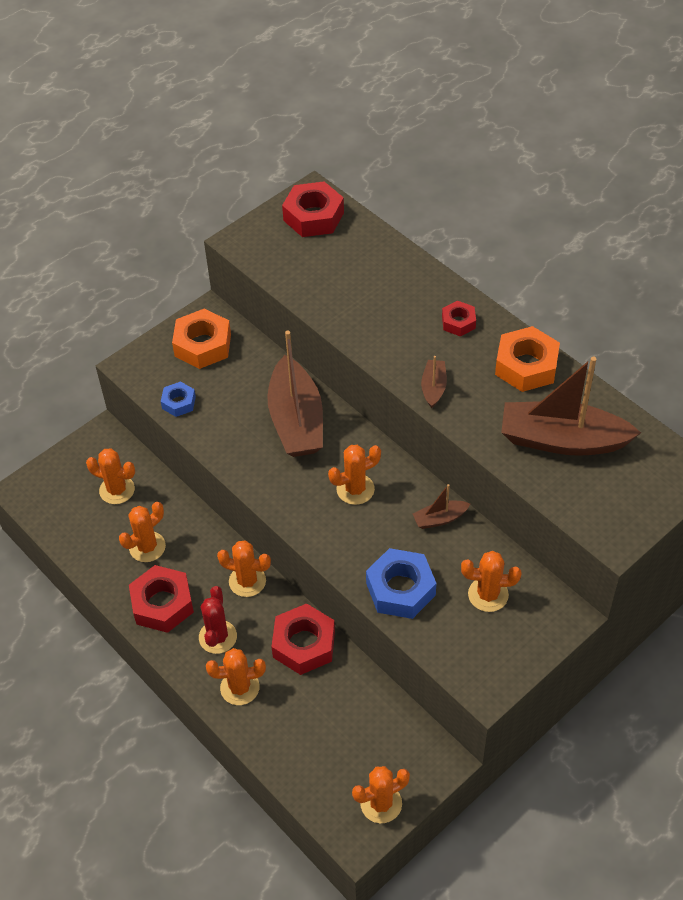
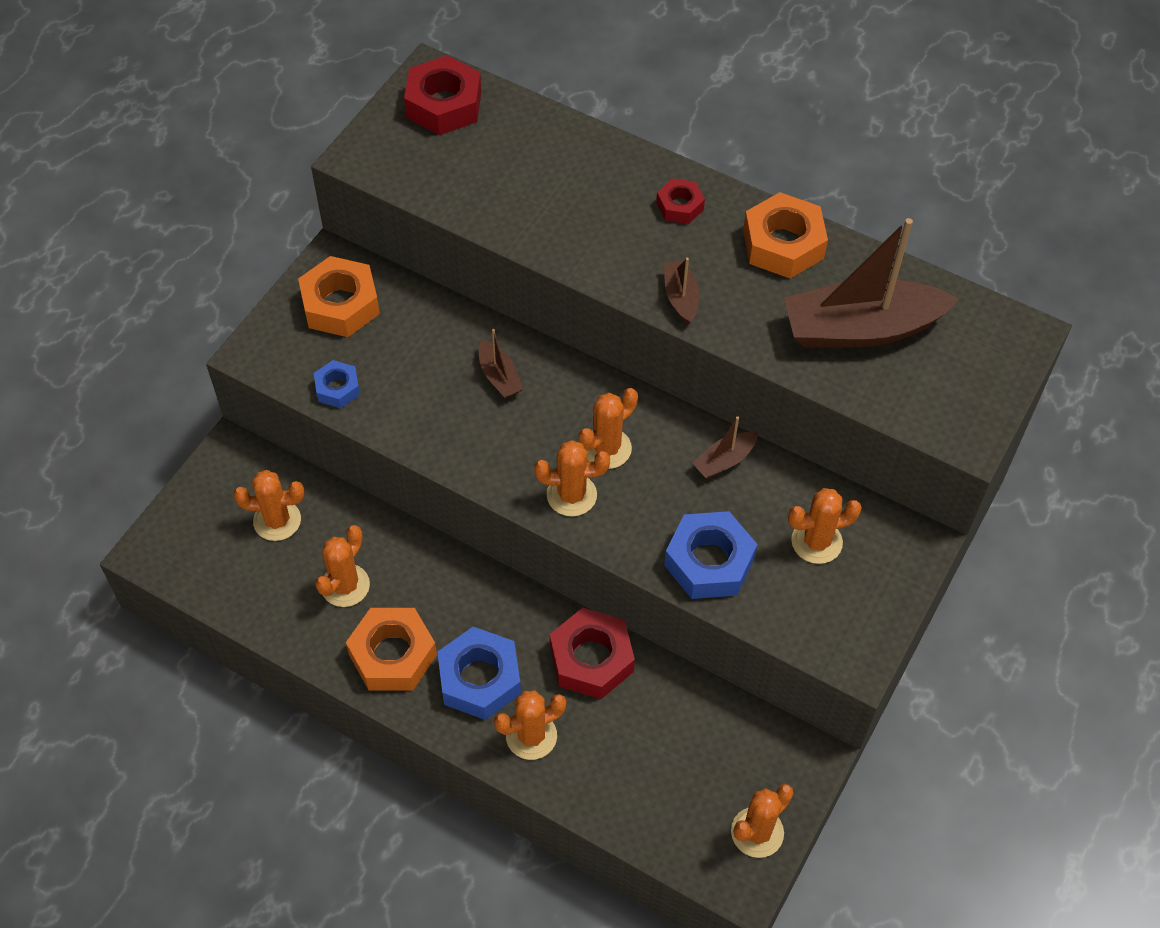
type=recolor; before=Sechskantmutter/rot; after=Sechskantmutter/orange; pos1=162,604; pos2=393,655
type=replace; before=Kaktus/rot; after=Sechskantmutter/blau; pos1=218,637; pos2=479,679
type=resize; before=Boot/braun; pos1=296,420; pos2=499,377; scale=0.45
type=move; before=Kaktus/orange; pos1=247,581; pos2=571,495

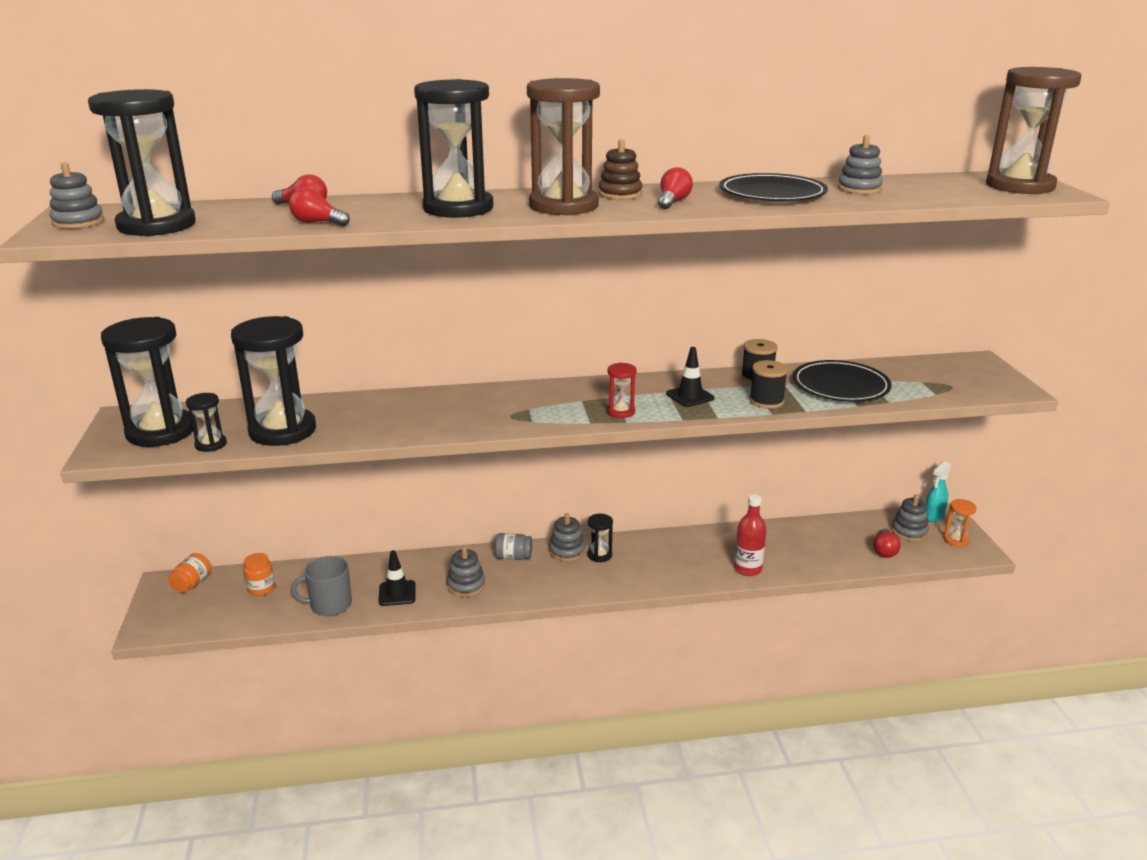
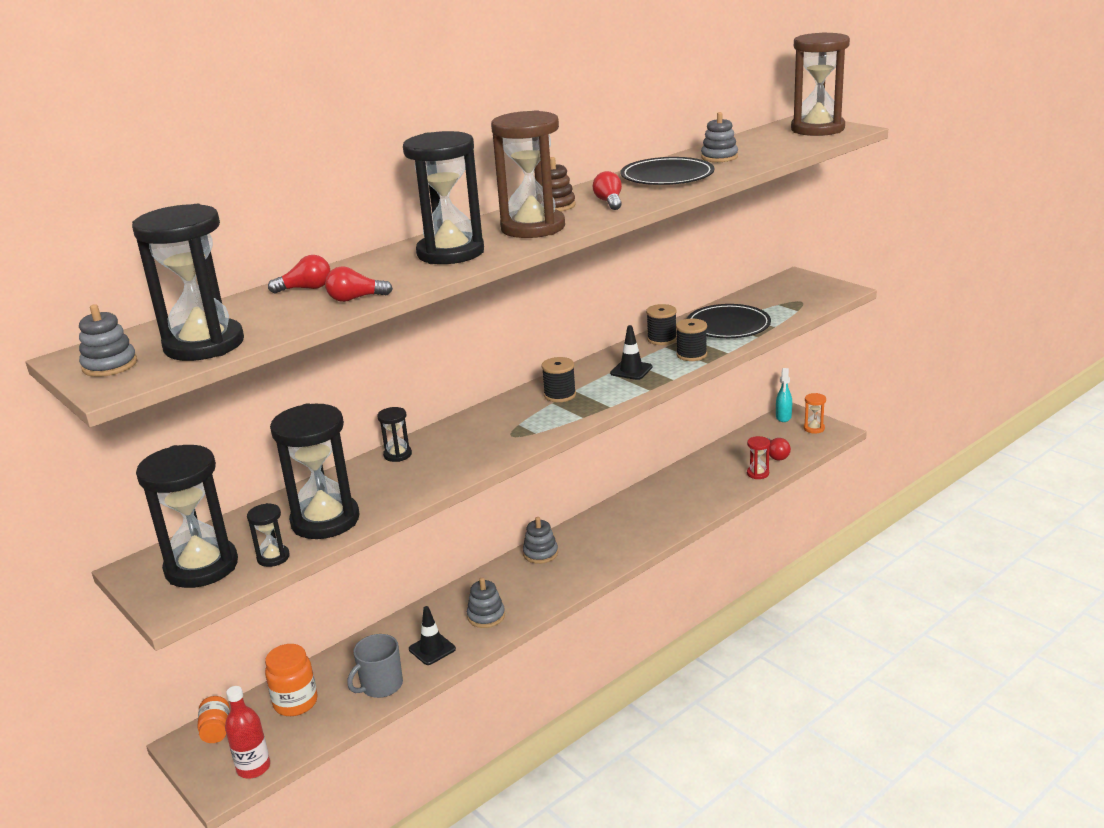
type=move; before=Flasche/rot; pos1=747,569; pos2=253,767
type=resize; before=Einmachglas/orange; pos1=261,589; pos2=295,703; scale=1.54
type=move; before=Sanduhr/schwarz; pos1=599,555; pos2=397,455
type=insert; after=Garnrolle/schwarz; pos2=560,395
type=move; before=Sanduhr/rot; pos1=620,412; pos2=758,473
type=delete; before=Einmachglas/grau; pos1=513,557
type=delete; before=Stapelspielzeug/grau; pos1=909,531

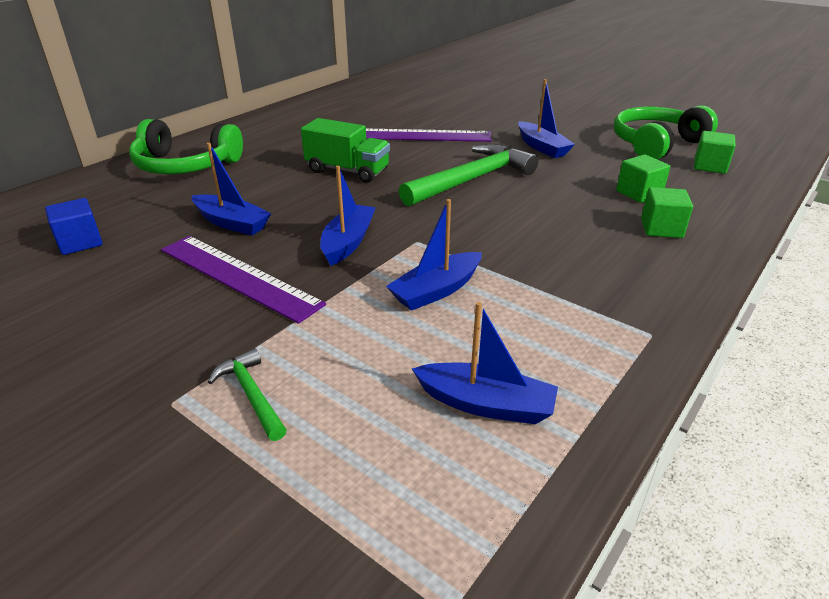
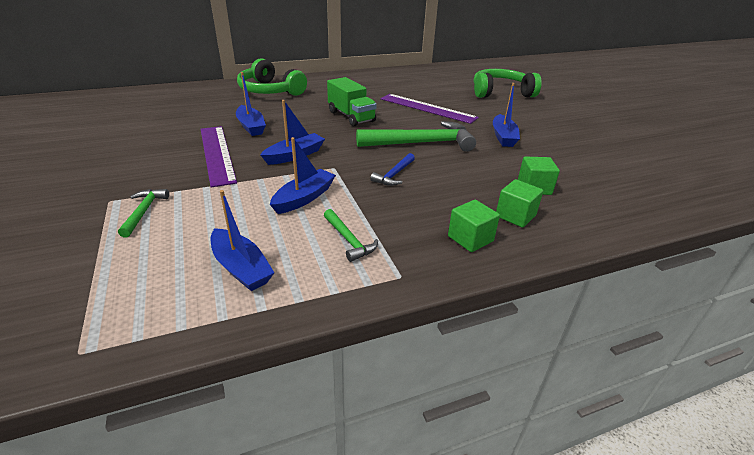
type=rotate; before=Boot/blau; pos1=436,290; pos2=304,198; turn=135
type=insert; after=Hammer/grün; pos2=349,240
type=insert; after=Hammer/blau; pos2=394,175
type=move; before=Kubus/grün; pos1=709,166; pos2=470,239
type=move; before=Kopfhörer/grün; pos1=656,144; pos2=501,92
type=delete; before=Kubus/blau; pos1=80,242

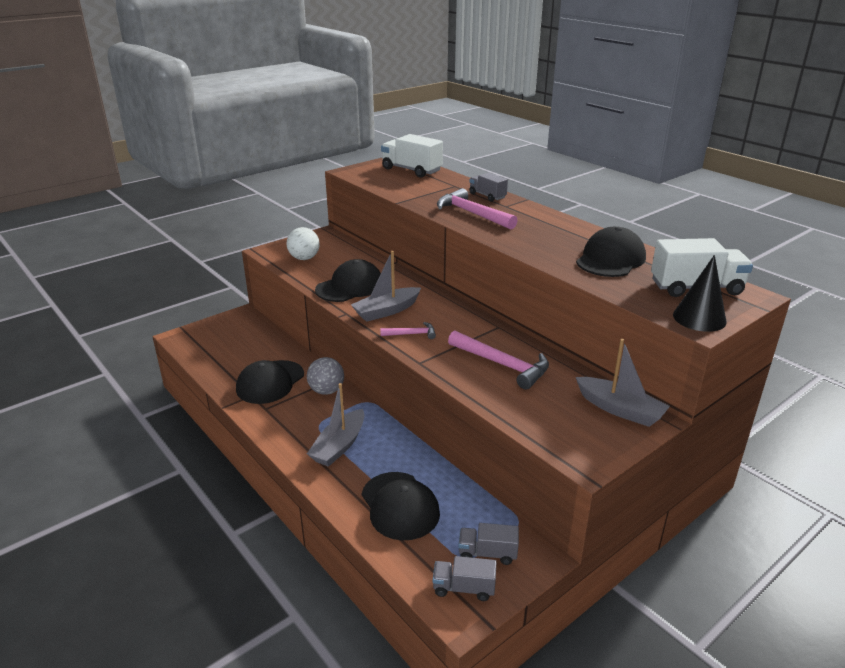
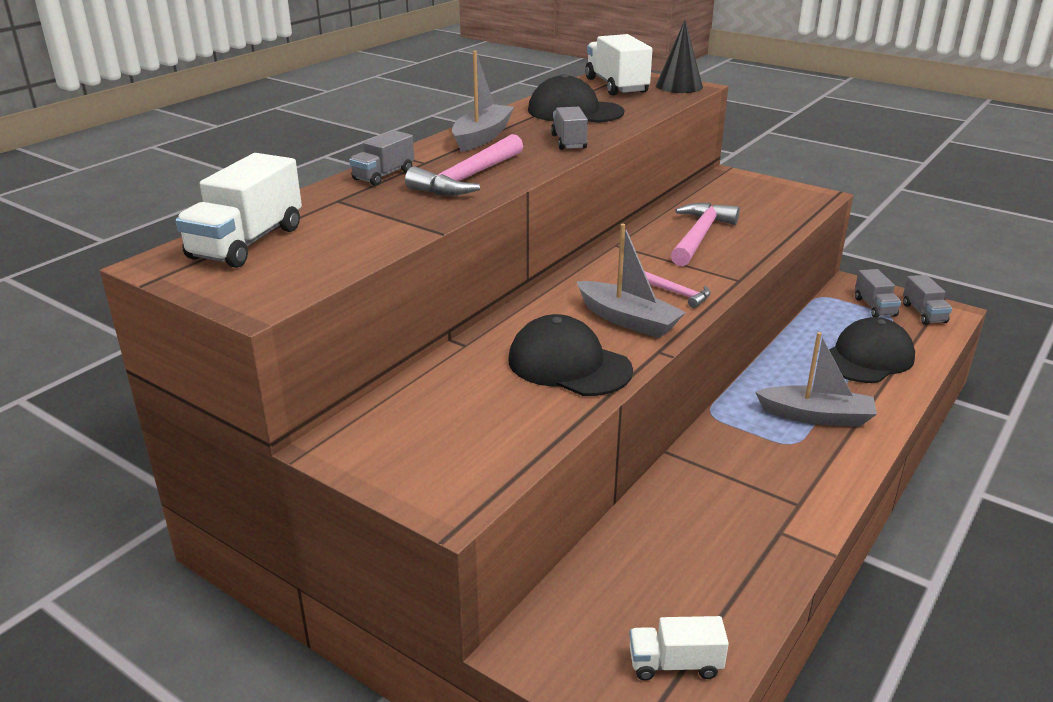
type=move; before=Boot/grau; pos1=620,409; pos2=482,137
type=insert; after=Lastwagen/grau; pos2=569,142
type=insert; after=Lastwagen/weiß; pos2=675,664
type=rotate; before=Hammer/rosa; pos1=411,334; pos2=677,293; turn=150
type=delete; before=Kappe/schwarz; pos1=270,382
type=delete; before=Ball/weiß; pos1=304,258
type=delete; before=Ball/grau; pos1=326,391

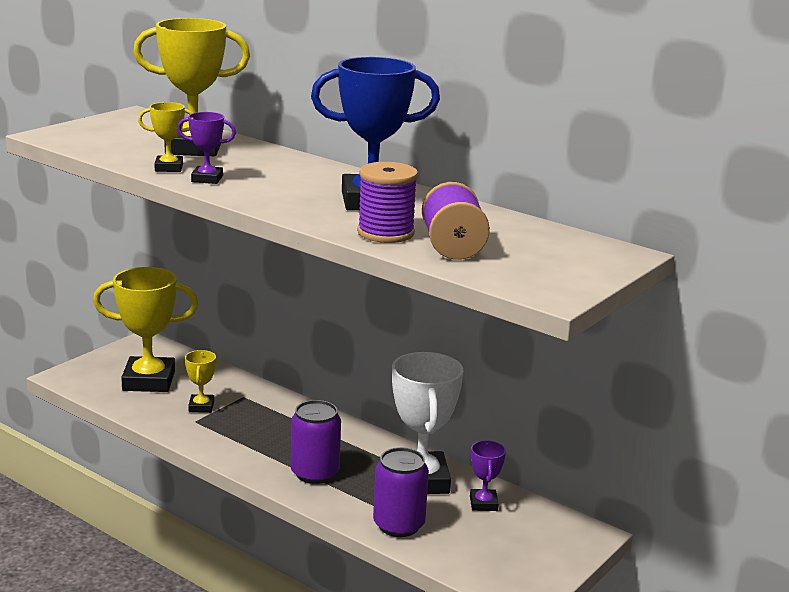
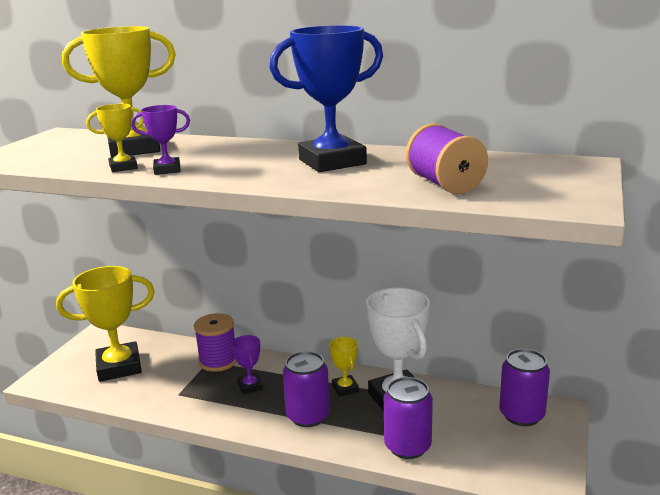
type=move; before=Garnrolle/lila; pos1=385,233; pos2=218,361
type=move; before=Pokal/lila; pos1=483,503; pos2=250,386
type=move; before=Pokal/gelb; pos1=201,407; pos2=345,388
type=insert; after=Dose/lila; pos2=521,415

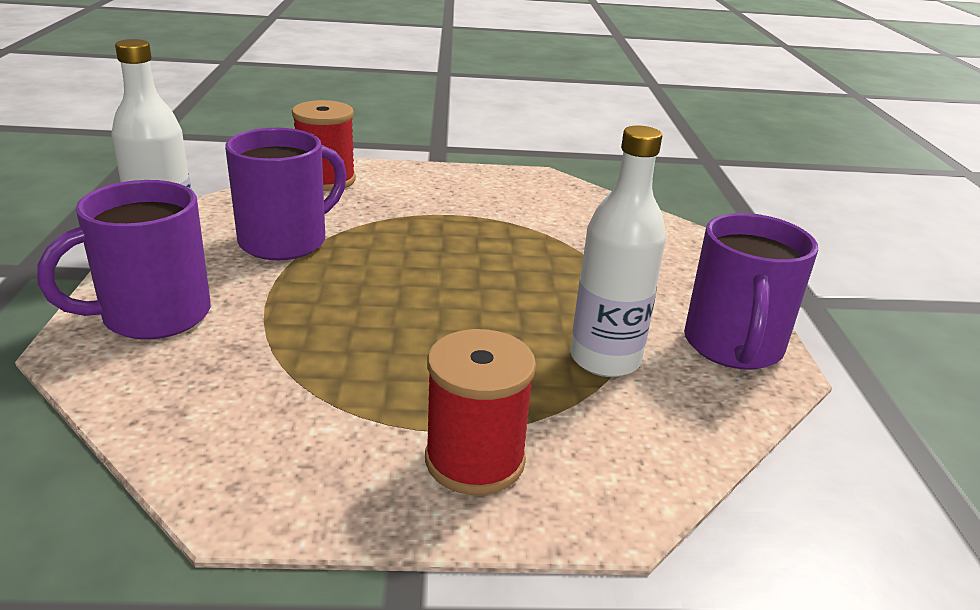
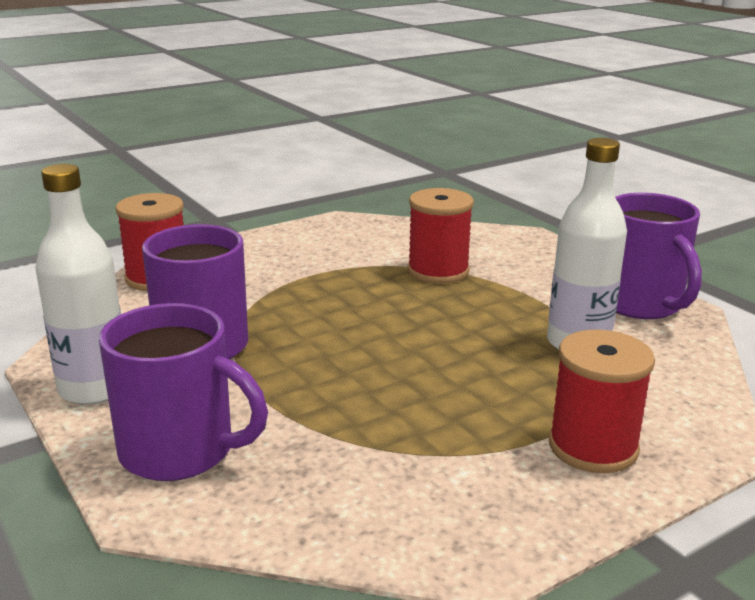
type=rotate; before=Tasse/lila; pos1=153,316; pos2=180,451; turn=-90
type=insert; after=Garnrolle/rot; pos2=438,271

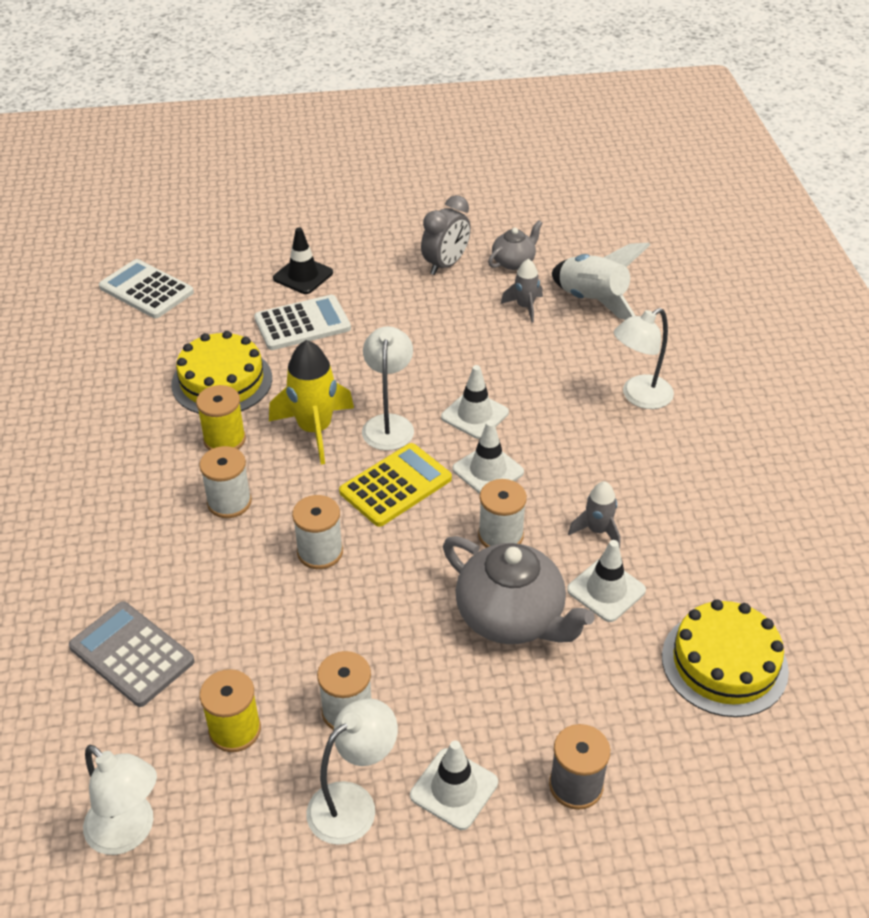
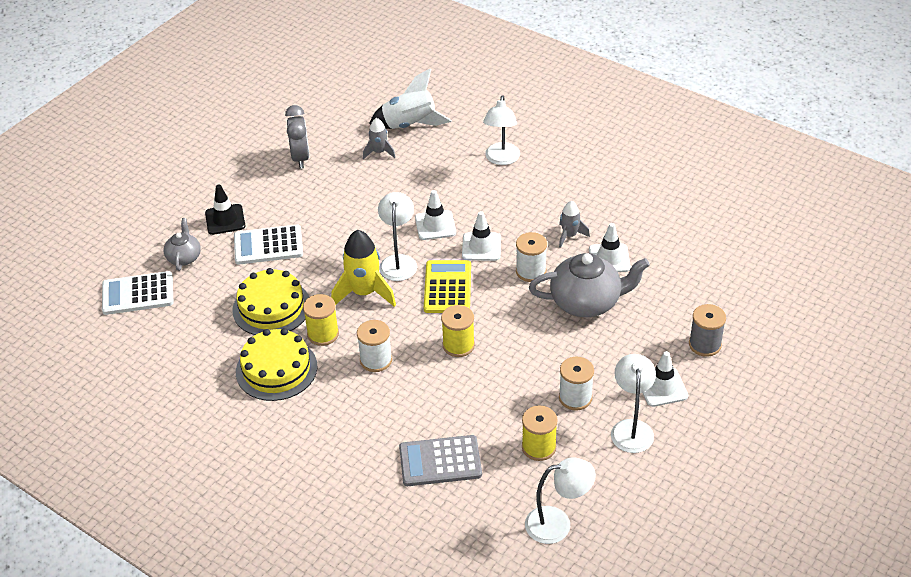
type=move; before=Teekanne/grau; pos1=514,262; pos2=184,257
type=rotate; before=Taschenrechner/weiß; pos1=302,324; pos2=268,245; turn=-120
type=move; before=Kuchen/gelb; pos1=724,663; pos2=276,369
type=rotate; before=Lampe/weiß; pos1=389,424; pos2=398,261; turn=45
type=recolor; before=Garnrolle/weiß; after=Garnrolle/gelb; pos1=320,552; pos2=458,345

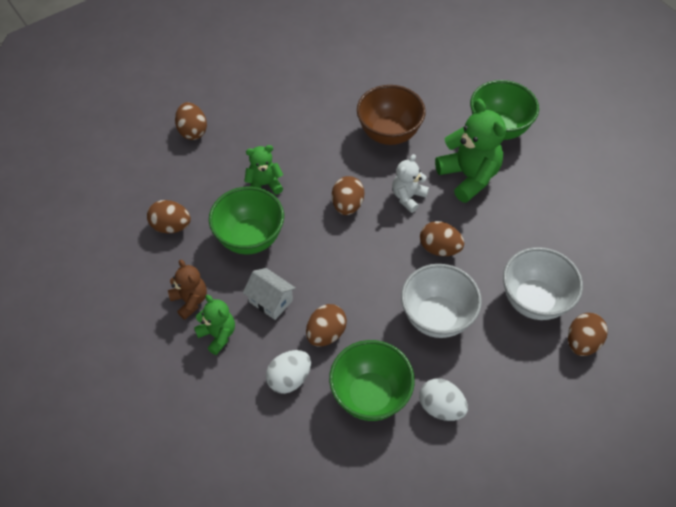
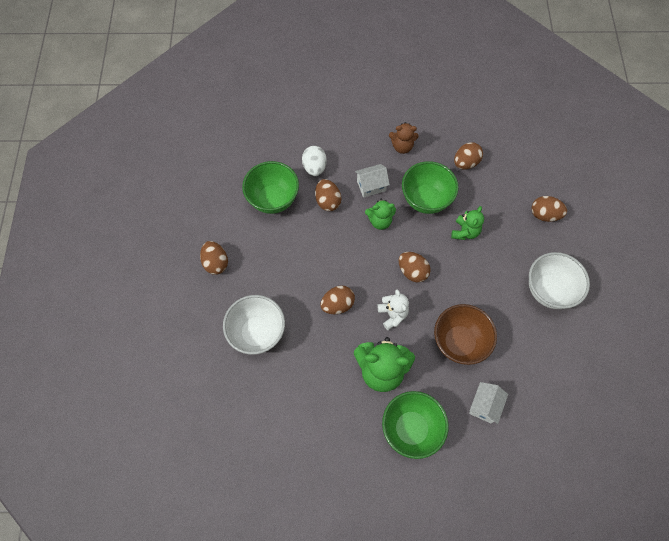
type=move; before=Ei/braun; pos1=582,342; pos2=216,263
type=move; before=Teddybär/grün; pos1=218,335; pos2=380,221
type=insert; after=Haus/weiß; pos2=484,405
type=move; before=Schüssel/weiß; pos1=436,317; pos2=548,290
type=delete; before=Ei/weiß; pos1=441,407

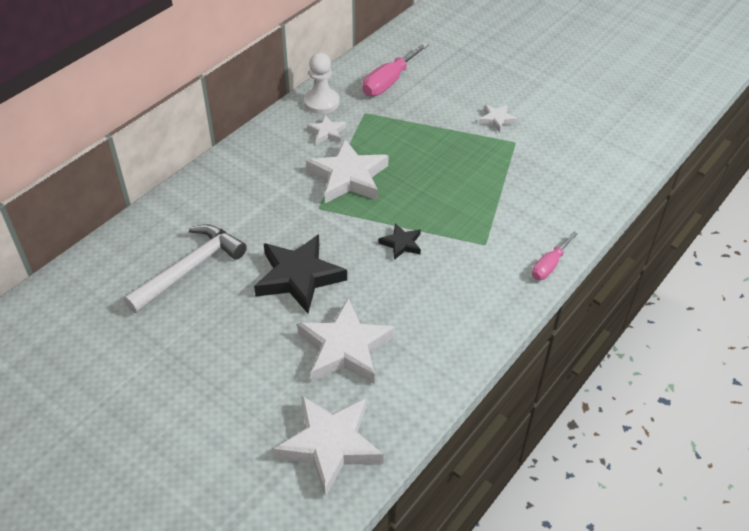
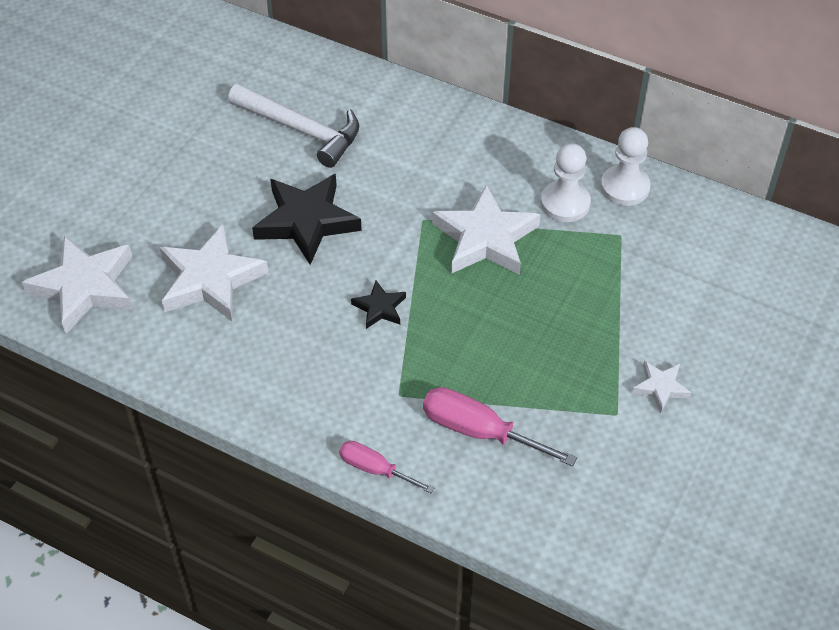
type=move; before=Schraubenzieher/rosa; pos1=389,82; pos2=479,431
type=replace; before=Stern/weiß; after=Bauer/weiß; pos1=327,132; pos2=565,203

